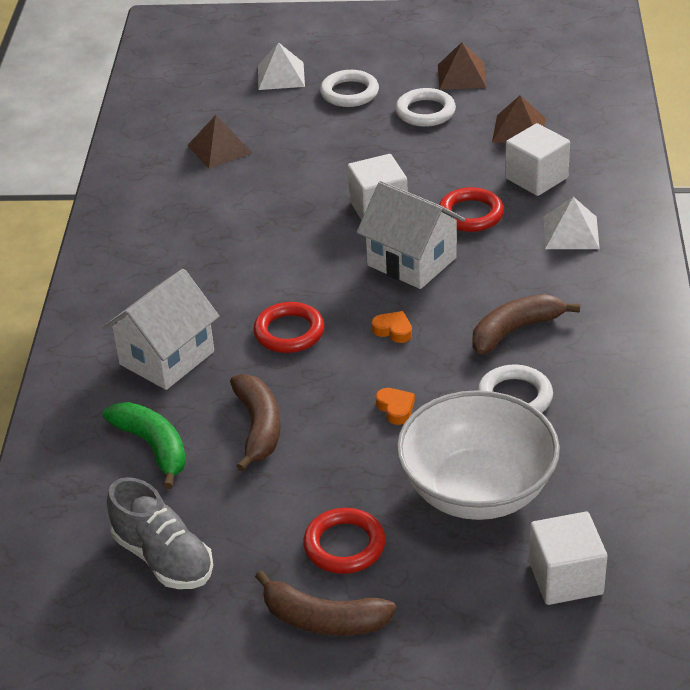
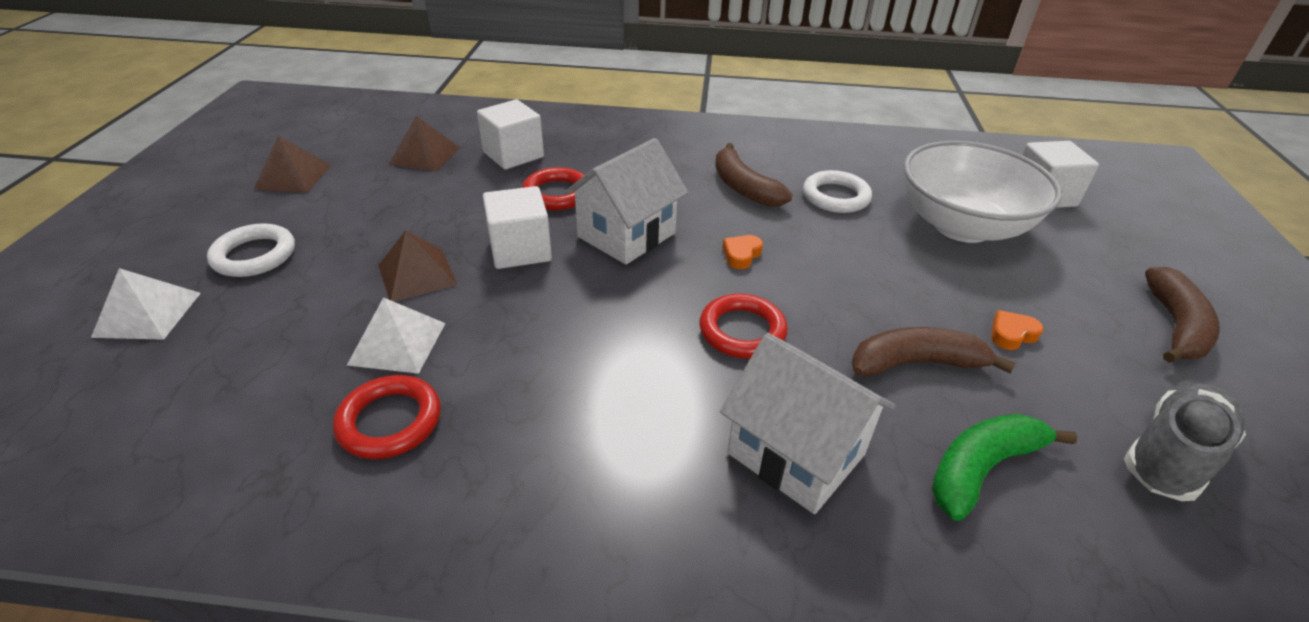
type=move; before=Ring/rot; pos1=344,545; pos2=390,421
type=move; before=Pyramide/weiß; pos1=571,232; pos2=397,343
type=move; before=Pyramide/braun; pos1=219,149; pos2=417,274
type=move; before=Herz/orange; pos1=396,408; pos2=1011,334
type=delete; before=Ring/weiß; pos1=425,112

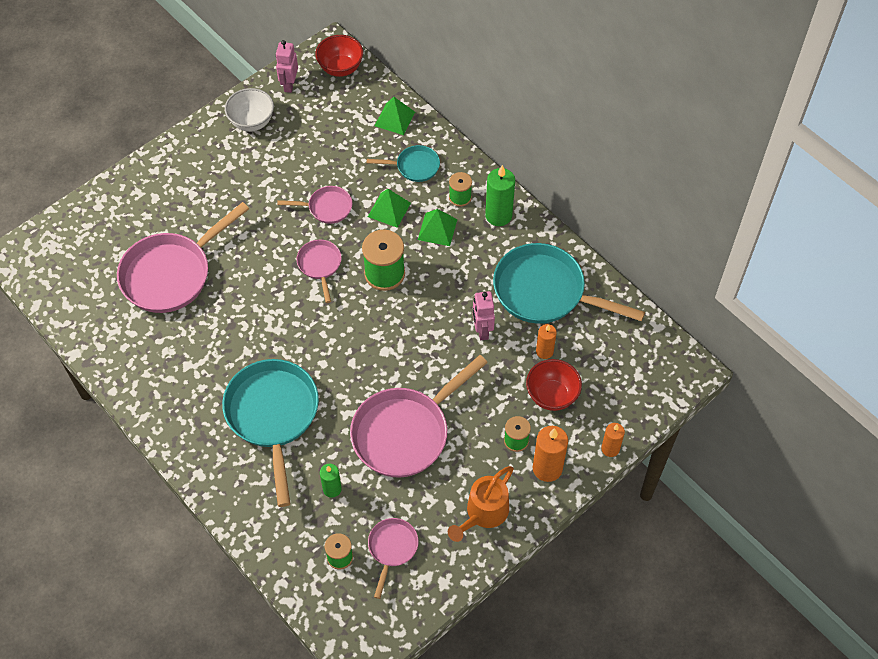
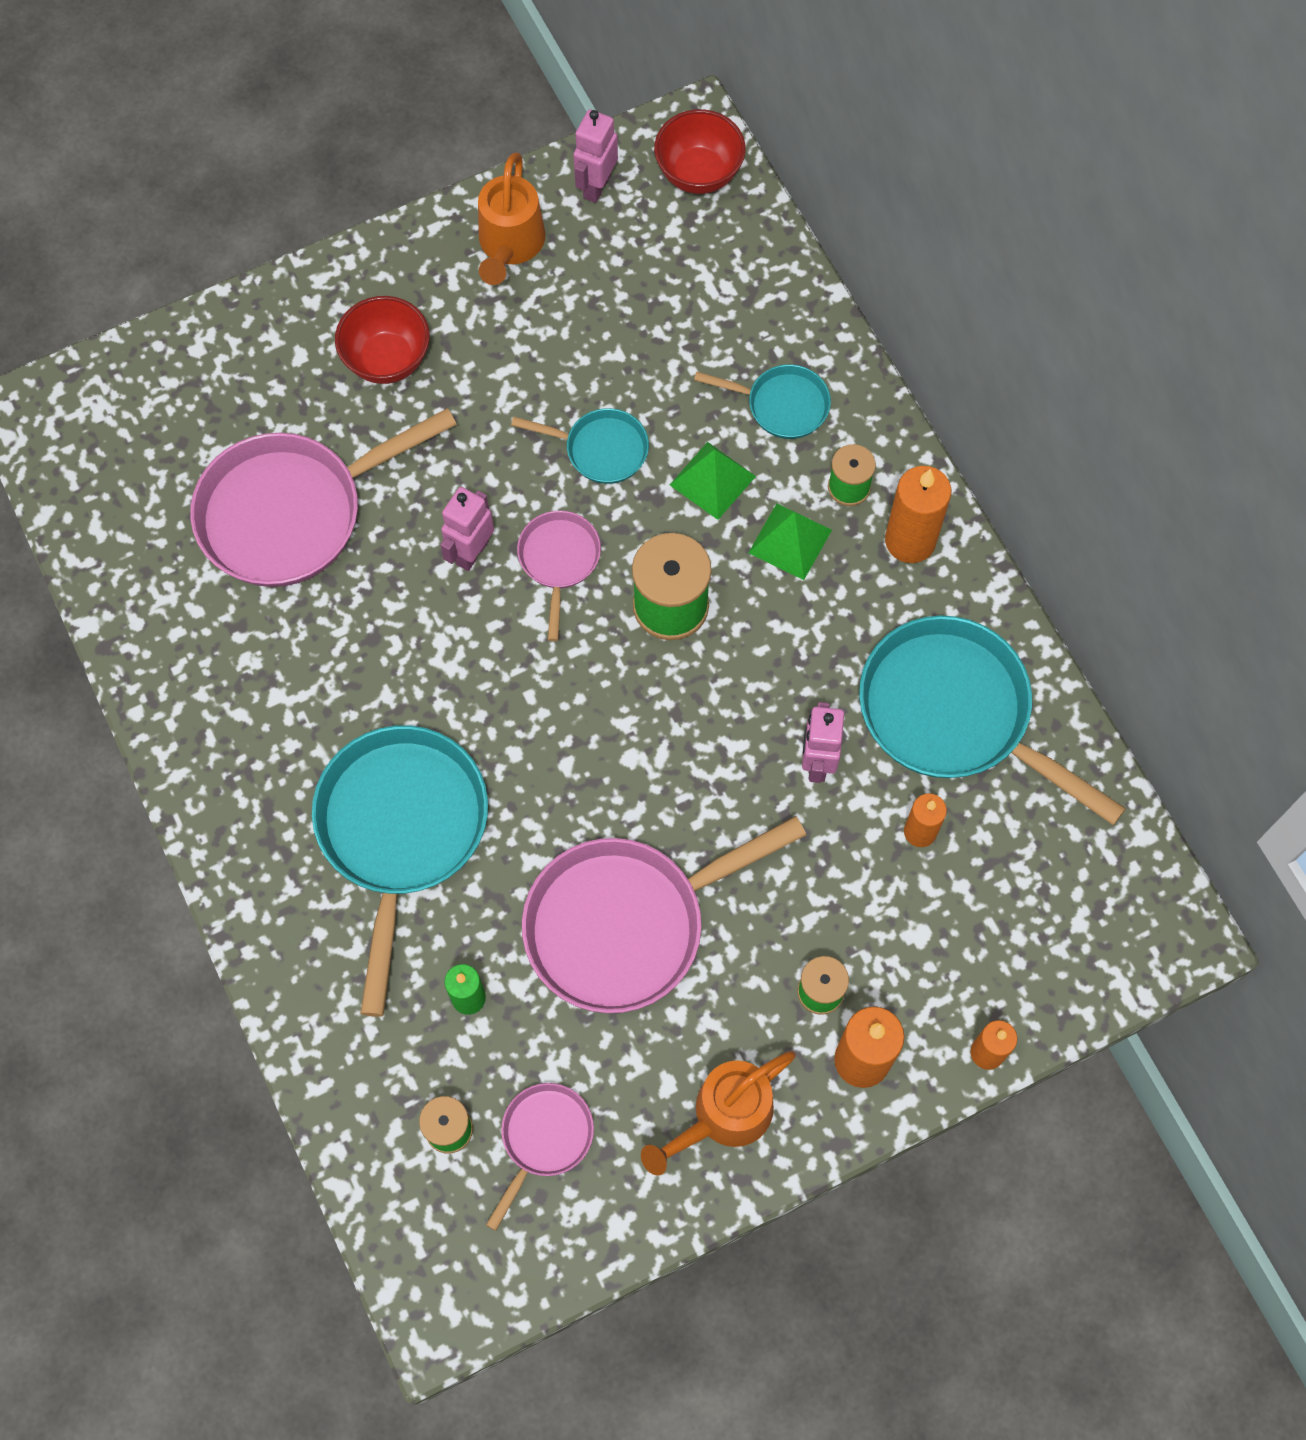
type=move; before=Schüssel/rot; pos1=552,395; pos2=387,360
type=insert; after=Roboter/rosa; pos2=472,552
type=replace; before=Schüssel/weiß; after=Gießkanne/orange; pos1=252,122; pos2=509,246
type=recolor; before=Pfanne/rosa; after=Pfanne/türkis; pos1=327,207; pos2=601,449
type=recolor; before=Kerze/grün; after=Kerze/orange; pos1=498,215; pos2=910,541
type=delete; before=Pyramide/grün; pos1=394,118

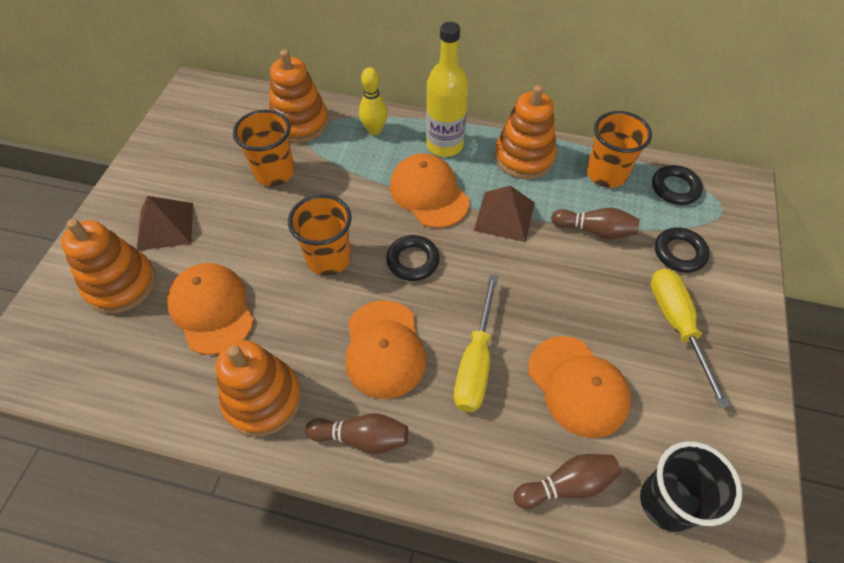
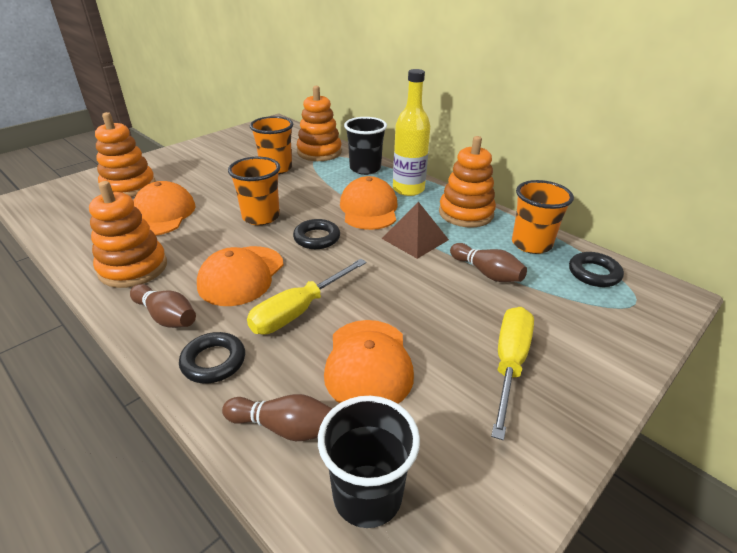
type=move; before=Ring/schwarz; pos1=679,253; pos2=213,361
type=replace; before=Bowlingkegel/gelb; after=Becher/schwarz; pos1=374,130; pos2=365,168
type=delete; before=Pyramide/braun; pos1=165,226

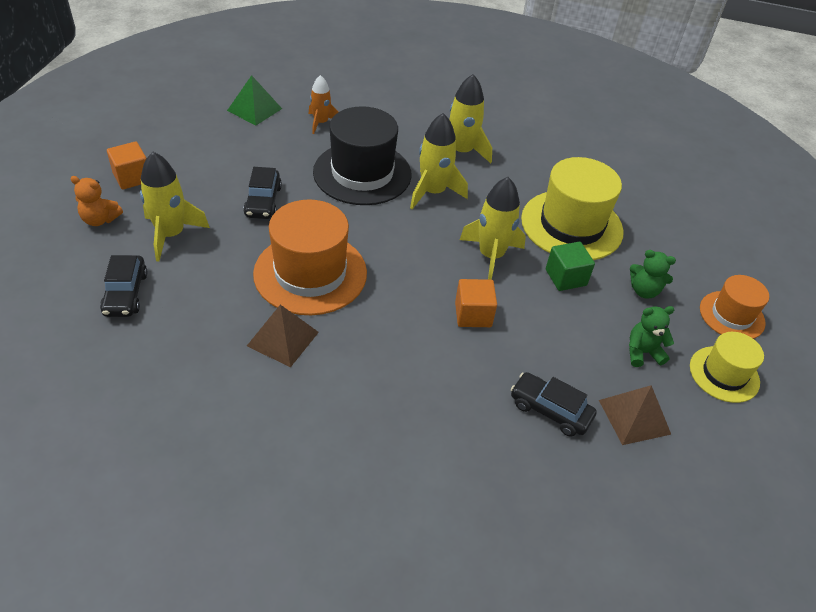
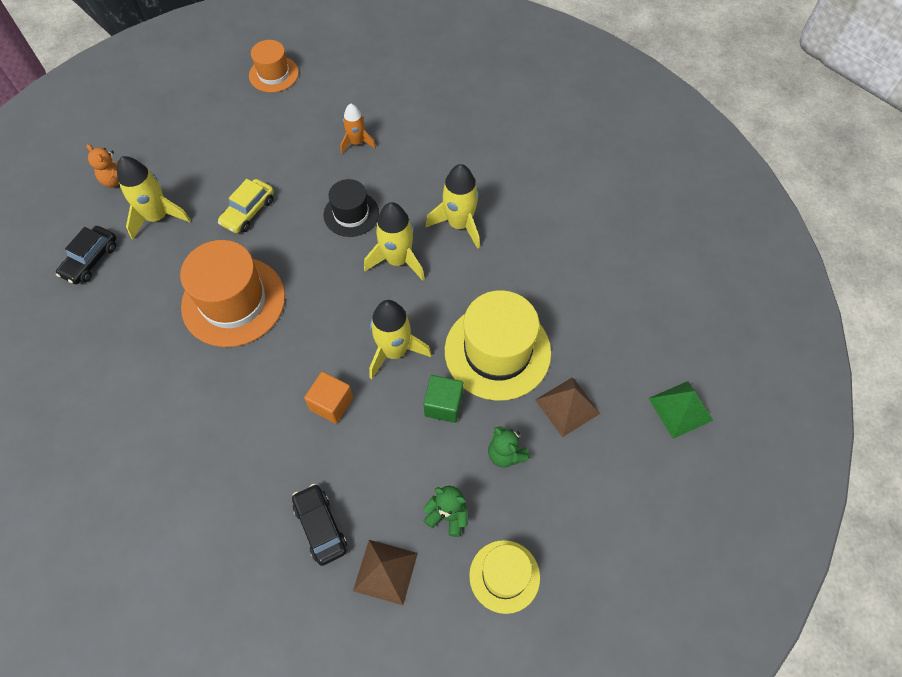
type=recolor; before=Auto/schwarz; after=Auto/gelb; pos1=263,201; pos2=248,212
type=move; before=Hut/orange; pos1=731,315; pos2=273,74
type=resize; before=Hut/schwarz; pos1=362,173; pos2=351,214; scale=0.58
type=move; before=Pyramide/braun; pos1=283,339; pos2=567,406
type=move; before=Pyramide/grün; pos1=254,109; pos2=680,409
type=delete; before=Kubus/orange; pos1=132,177

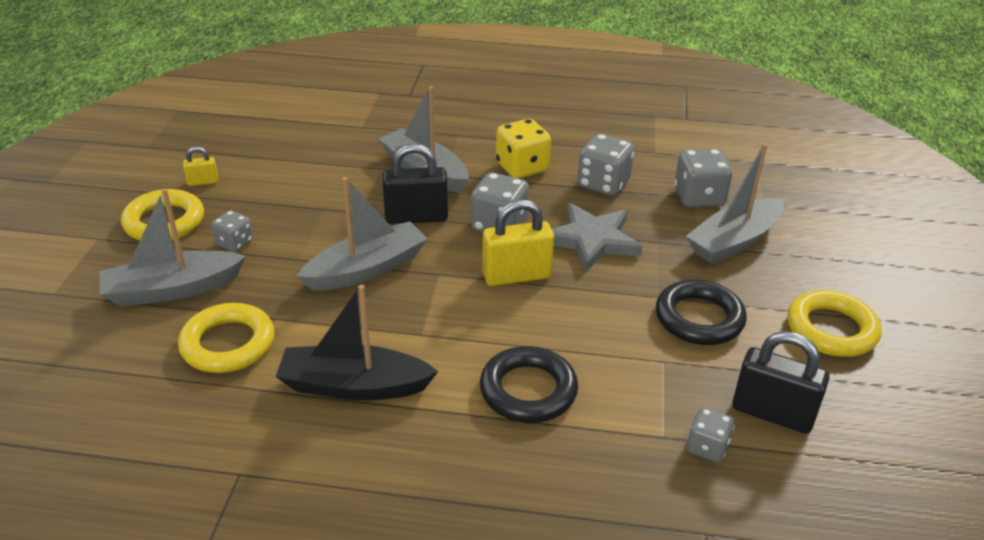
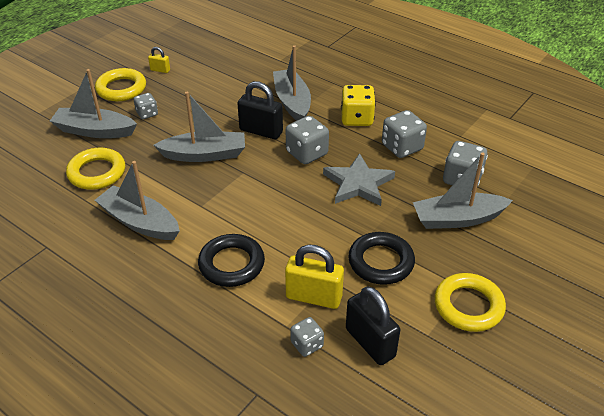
type=recolor; before=Boot/schwarz; after=Boot/grau; pos1=354,386; pos2=140,222
type=move; before=Vorhängeschloss/gelb; pos1=516,276; pos2=314,297

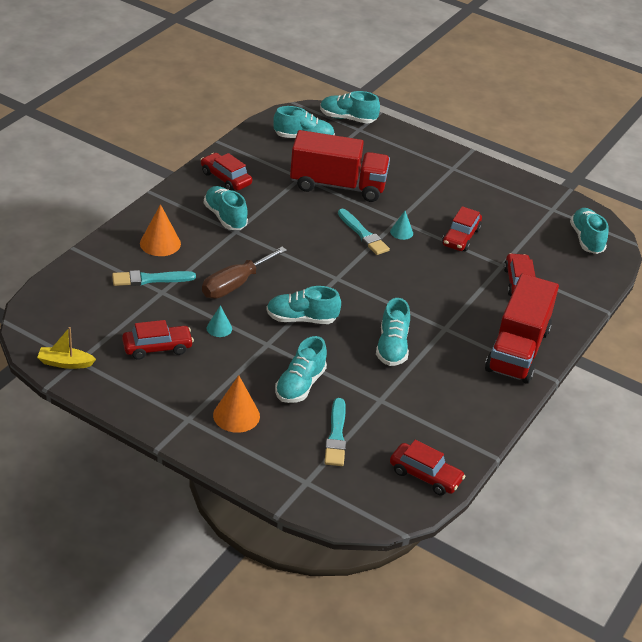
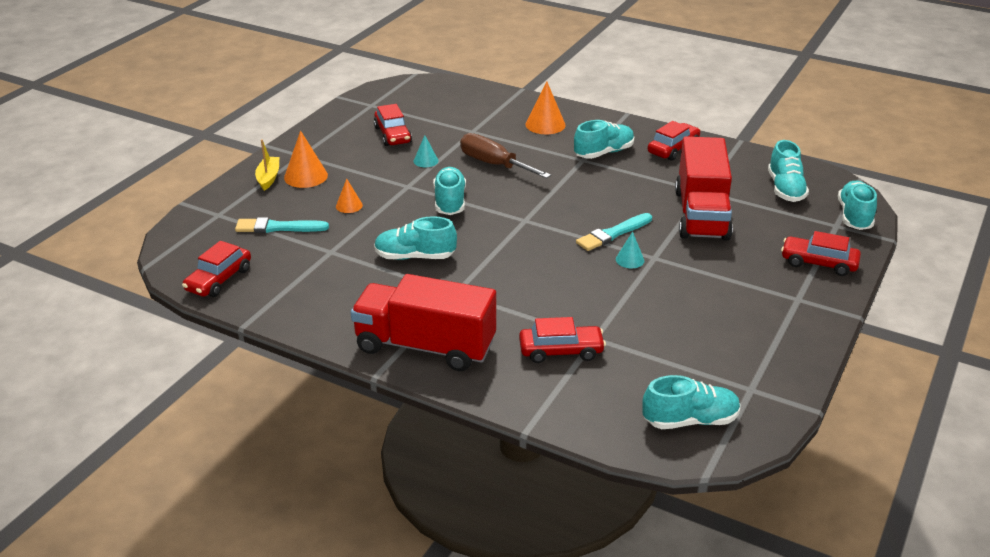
type=move; before=Boot/gelb; pos1=65,363; pos2=268,178
type=replace; before=Schuh/türkis; after=Kegel/orange; pos1=300,385; pos2=349,205
type=move; before=Auto/rot; pos1=461,237; pos2=818,263
type=delete; before=Pinsel/türkis; pos1=150,279

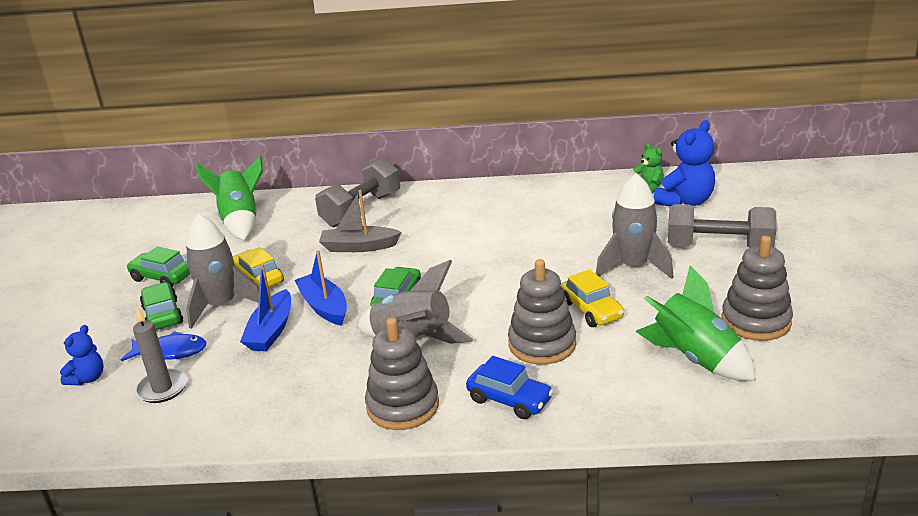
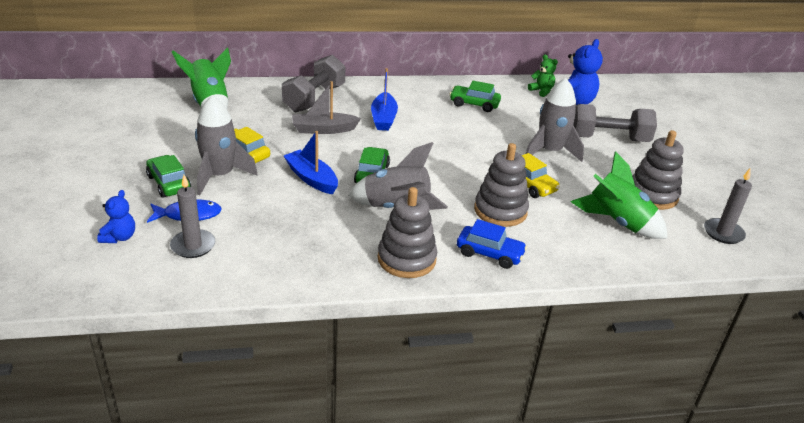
type=move; before=Boot/blau; pos1=271,331; pos2=383,118
type=move; before=Auto/grün; pos1=162,277; pos2=474,104
type=insert; after=Kerze/grau; pos2=723,233

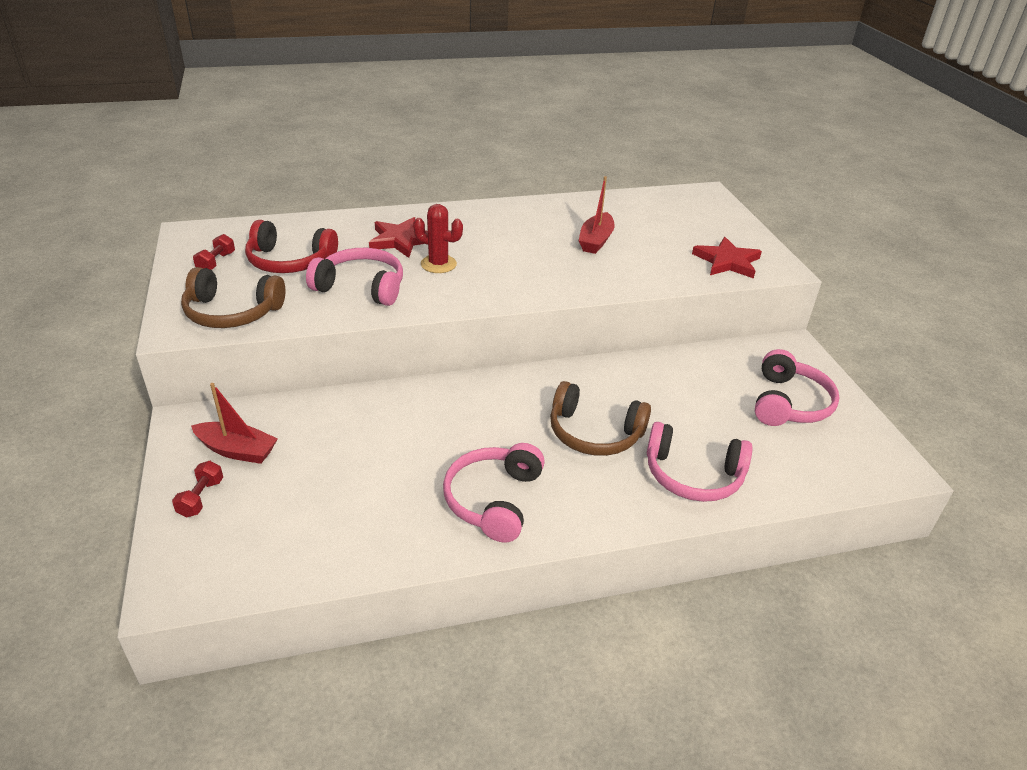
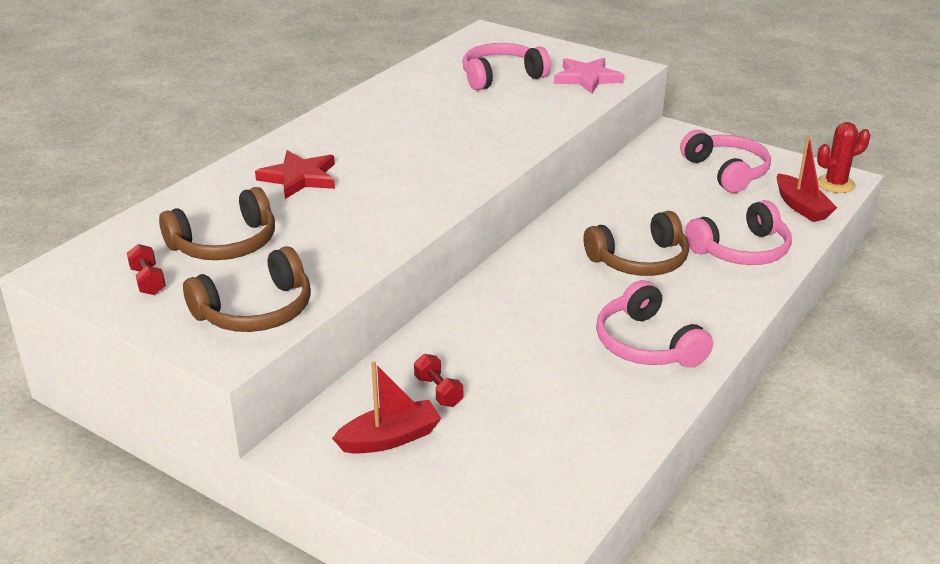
type=recolor; before=Kopfhörer/rot; after=Kopfhörer/braun; pos1=289,261; pos2=225,244
type=move; before=Hantel/rot; pos1=201,498; pos2=438,391
type=move; before=Kopfhörer/rosa; pos1=361,287; pos2=501,77
type=recolor; before=Stern/rot; after=Stern/rosa; pos1=727,261; pos2=587,78
type=move; before=Boot/rot; pos1=595,241; pos2=801,207
type=move; before=Kaktus/rot; pos1=438,264; pos2=835,184

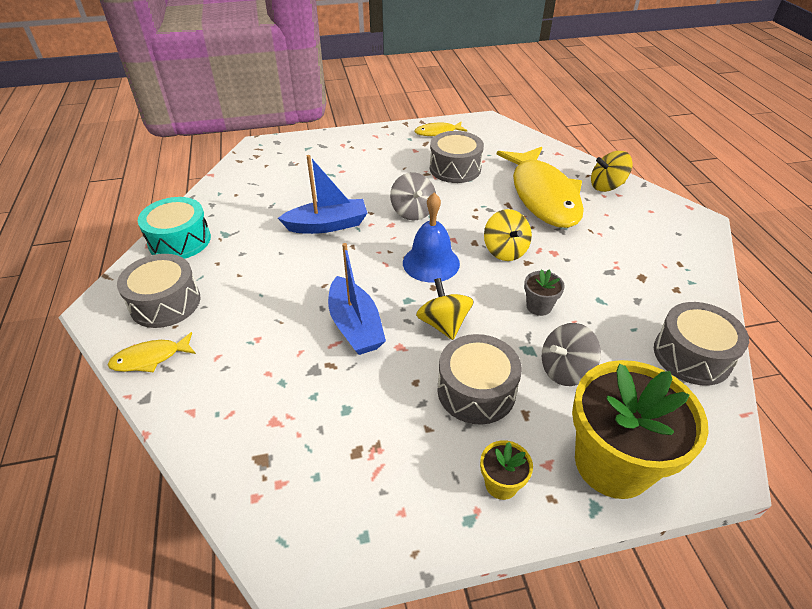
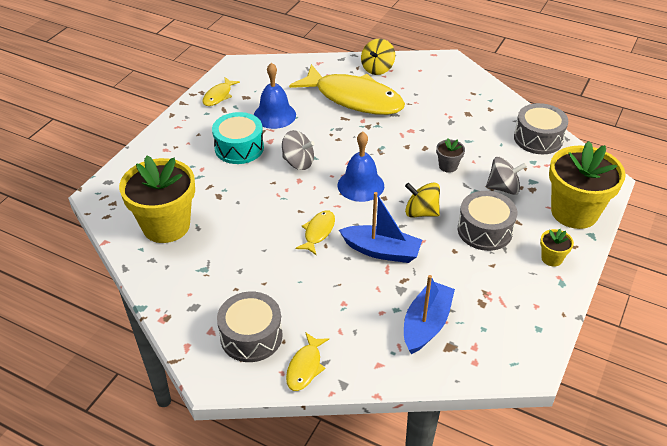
type=insert; after=Blumentopf/gelb; pos2=166,226
type=move; before=Trommel/türkis; pos1=179,240; pos2=239,148
type=replace; before=Trommel/grau; after=Glocke/blau; pos1=455,168; pos2=274,115
type=insert; after=Fisch/gelb; pos2=318,232
type=move; before=Boot/blau; pos1=327,225; pos2=426,324
type=rotate; before=Kreisel/grau; pos1=565,370; pos2=503,188; turn=-105
type=delete; before=Kreisel/gelb; pos1=505,251

